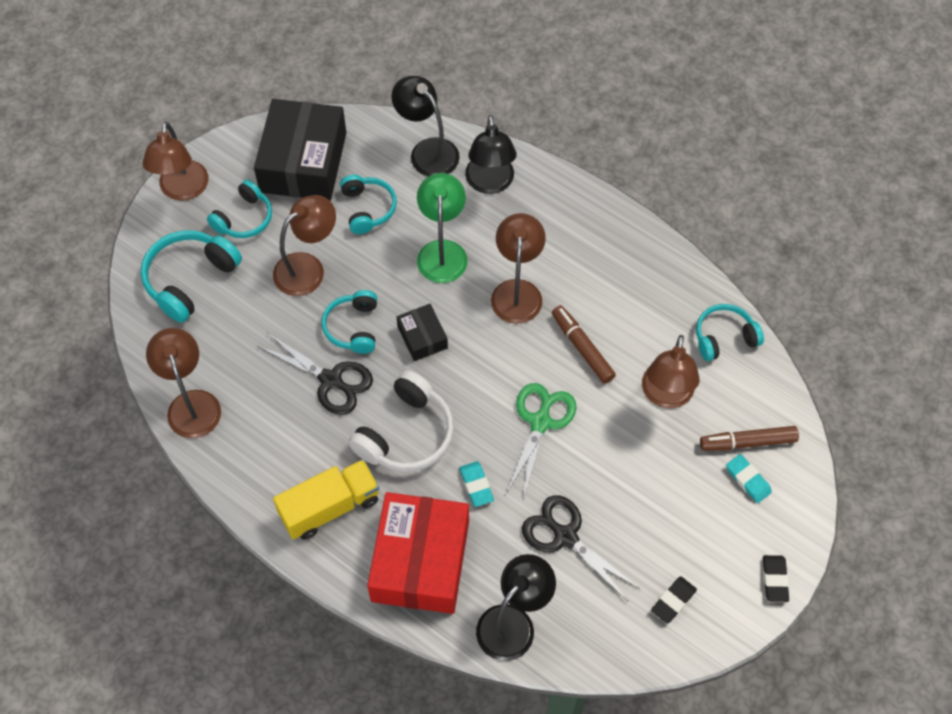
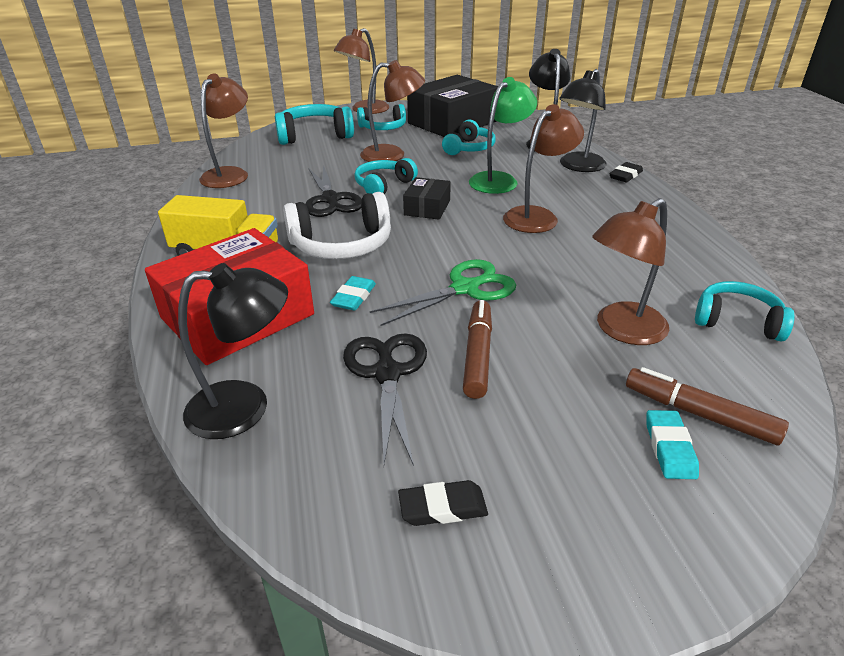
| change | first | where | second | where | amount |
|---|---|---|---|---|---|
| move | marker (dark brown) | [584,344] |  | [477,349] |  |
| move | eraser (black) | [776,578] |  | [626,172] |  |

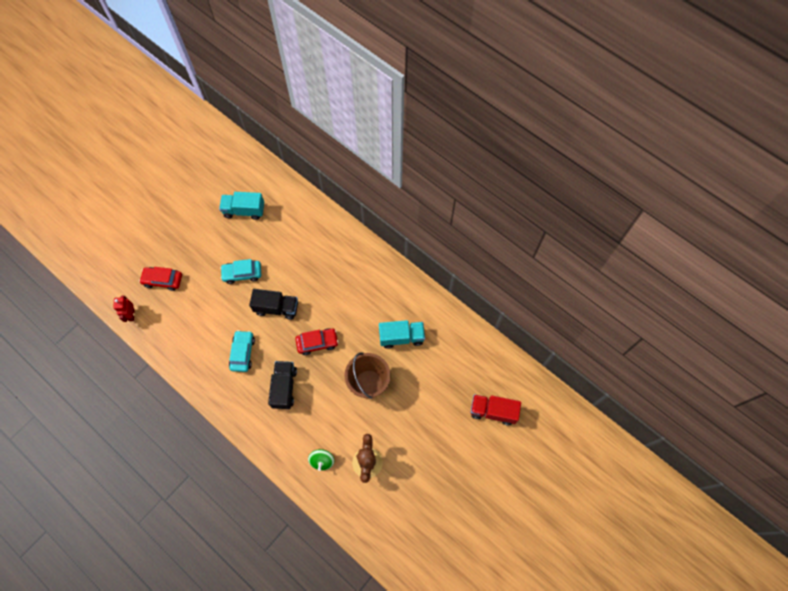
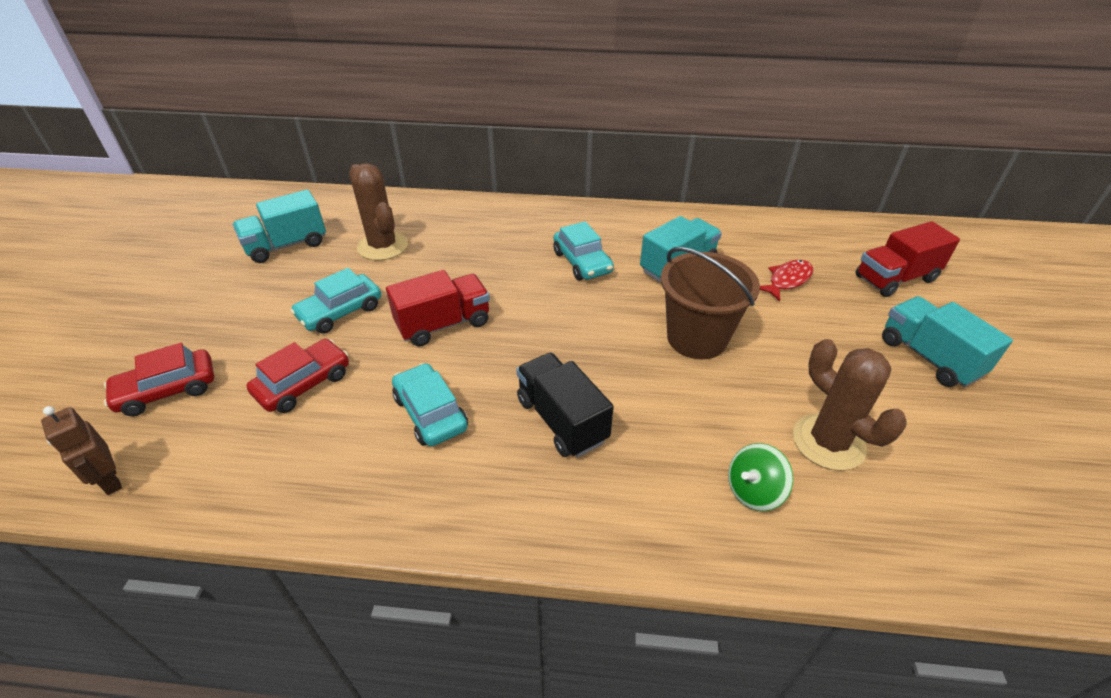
| change | first | where | second | where | amount |
|---|---|---|---|---|---|
| recolor | lorry (black) | [273,304] | lorry (red) | [438,308] |  |
| recolor | robot figure (red) | [124,309] | robot figure (dark brown) | [81,450] |  |
| move | car (red) | [317,341] |  | [297,376] |  |
| rotate | toy top (green) | [321,460] |  | [760,477] | 90 degrees clockwise |
| insert |  |  | prickly plant (dark brown) | [378,212] |  |
| insert |  |  | car (teal) | [583,250] |  |
| insert |  |  | fish (red) | [786,280] |  |
| insert |  |  | lorry (teal) | [947,341] |  |

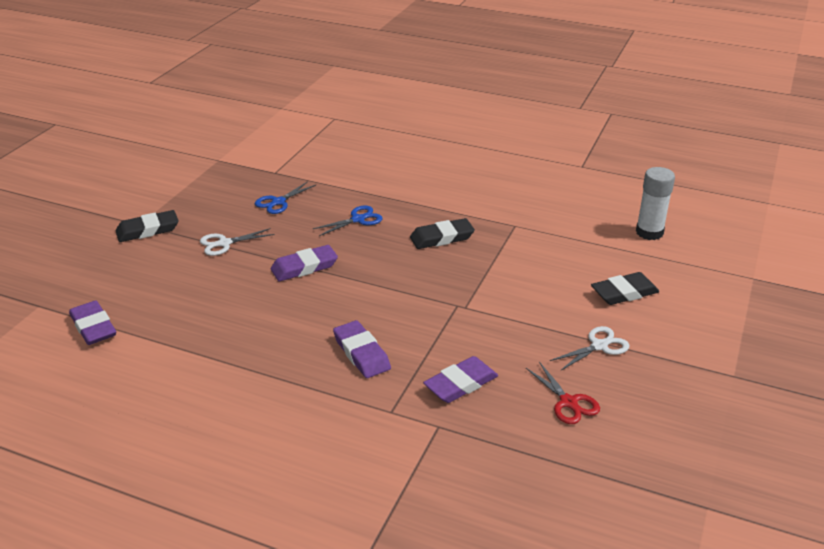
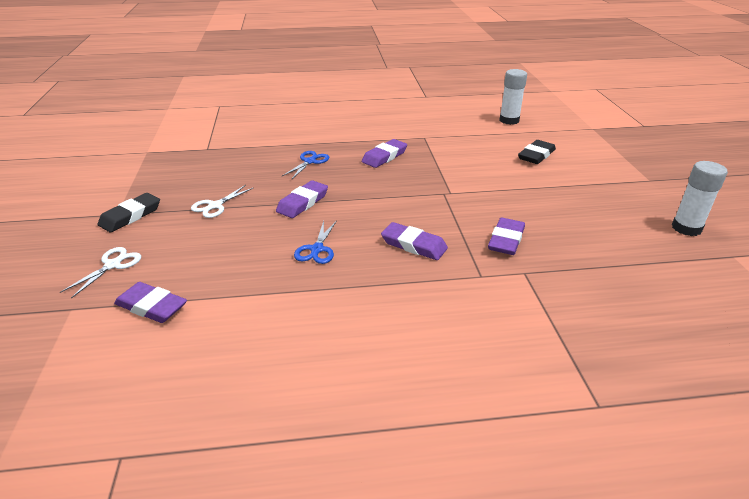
| change | first | where | second | where | amount |
|---|---|---|---|---|---|
| move | shears (royal blue) | [285,197] |  | [315,242] |  |
| recolor | eraser (black) | [442,233] | eraser (purple) | [384,153] |  |
| move | shears (white) | [589,348] |  | [100,272] |  |
| delete | shears (red) | [563,393] |  |  |  |
| insert |  |  | glue (white) | [700,198] |  |

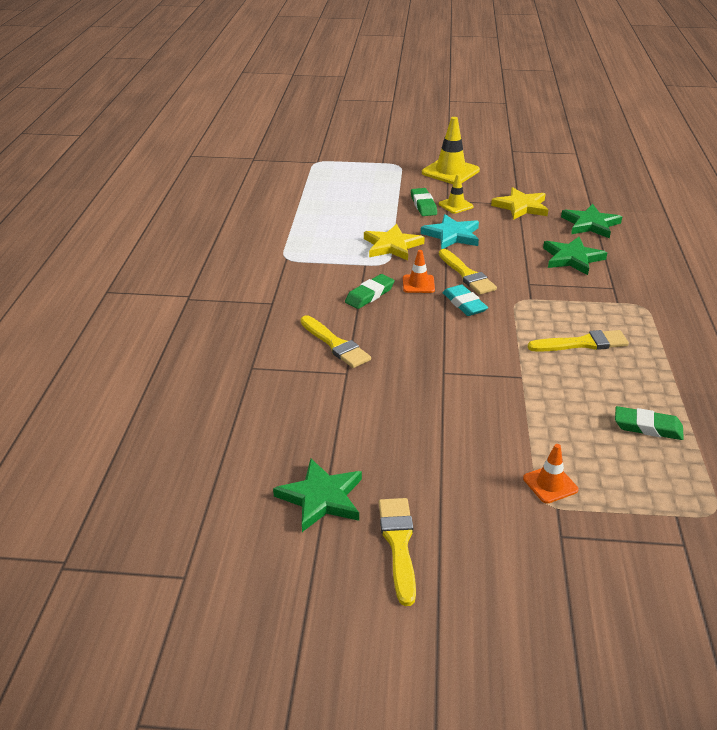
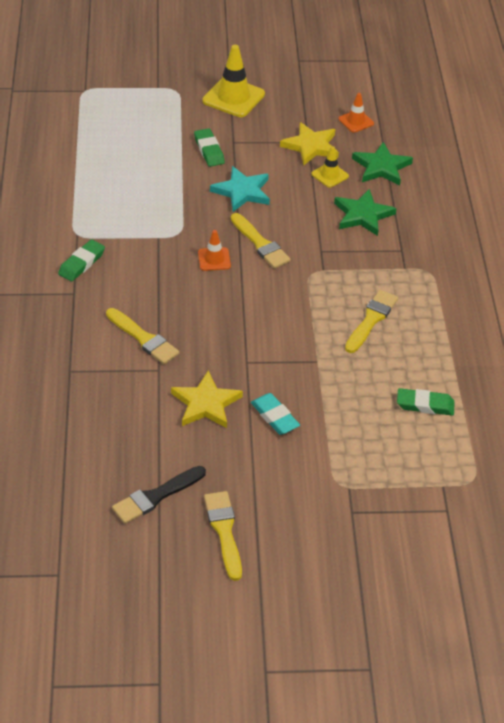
| change | first | where | second | where | amount |
|---|---|---|---|---|---|
| move | road cone (golden) | [456,194] |  | [330,167] |  |
| move | five-pointed star (golden) | [394,242] |  | [207,399] |  |
| move | eraser (green) | [370,291] |  | [81,260] |  |
| move | eraser (teal) | [465,300] |  | [275,414] |  |
| rotate | paint brush (golden) | [578,341] |  | [371,321] | 45 degrees counterclockwise |
| move | road cone (orange-coloured) | [551,474] |  | [356,112] |  |
| replace | five-pointed star (green) | [317,495] | paint brush (black) | [159,495] |  |

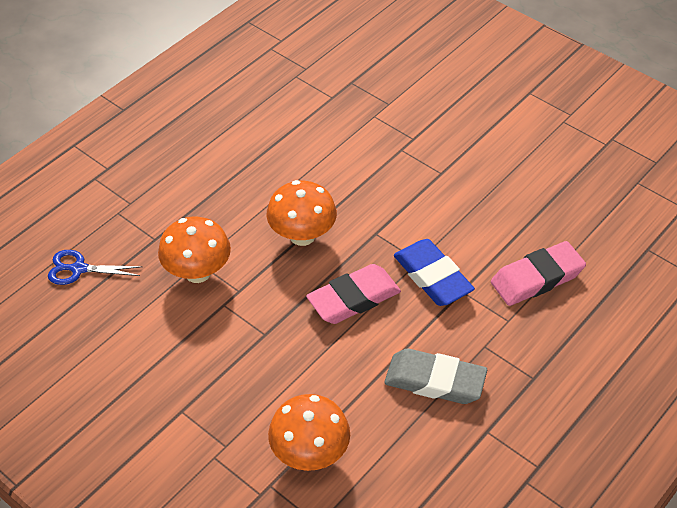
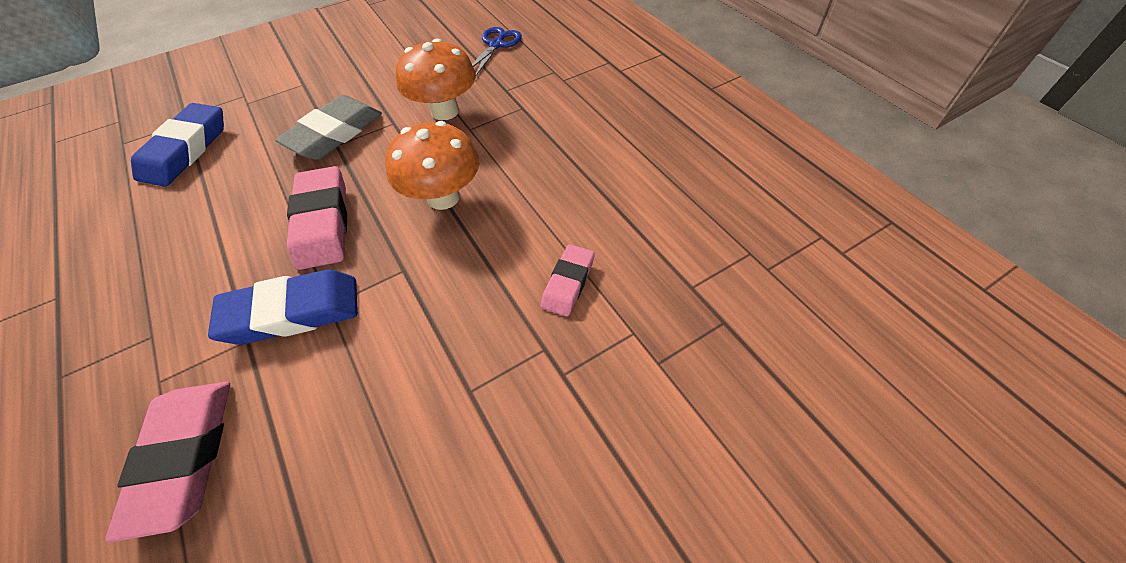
| change | first | where | second | where | amount |
|---|---|---|---|---|---|
| move | eraser (grey) | [435,376] |  | [328,127] |  |
| replace | fungus (orange-coloured) | [309,432] | eraser (royal blue) | [177,145] |  |
| insert |  |  | eraser (rosy) | [568,280] |  |

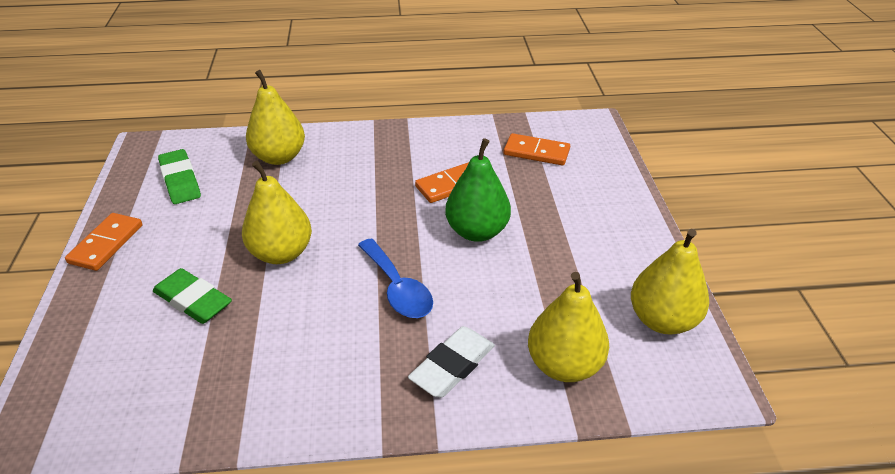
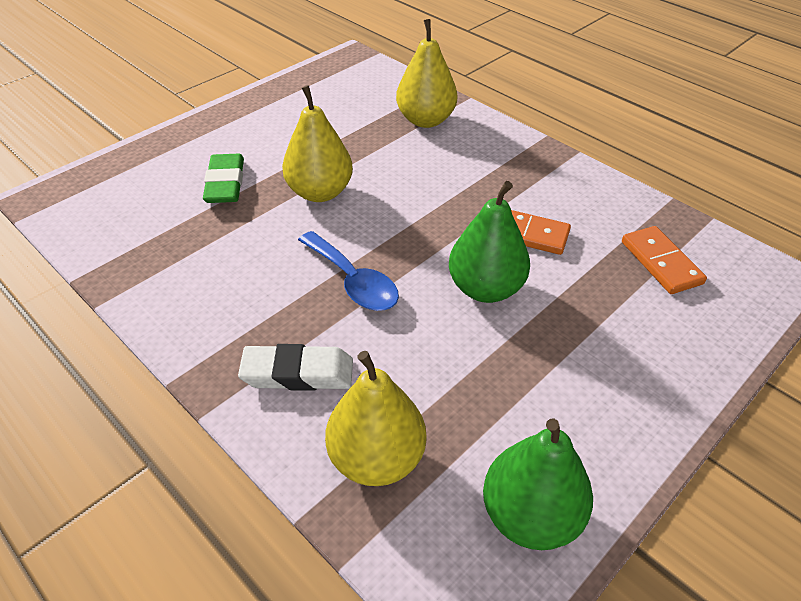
| change | first | where | second | where | amount |
|---|---|---|---|---|---|
| delete | eraser (green) | [179,176] |  |  |  |
| delete | domino piece (orange-coloured) | [103,242] |  |  |  |
| recolor | pear (golden) | [670,281] | pear (green) | [538,484] |  |
| rotate | spoon (royal blue) | [395,278] |  | [348,271] | 60 degrees counterclockwise |

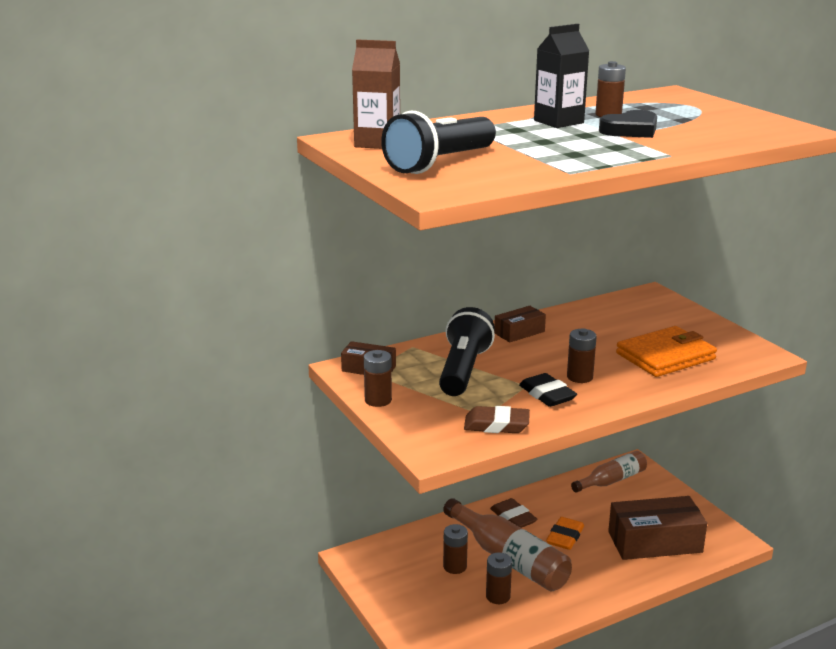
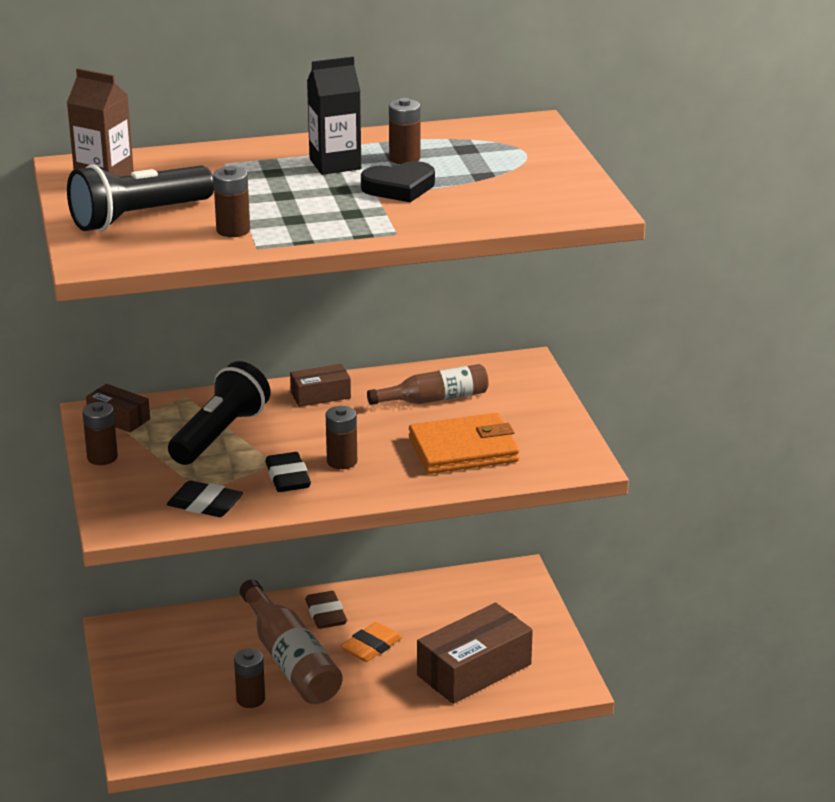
| change | first | where | second | where | amount |
|---|---|---|---|---|---|
| recolor | eraser (dark brown) | [497,419] | eraser (black) | [205,498] |  |
| move | flask (dark brown) | [609,472] |  | [427,384] |  |
| rotate | package (dark brown) | [657,528] |  | [475,653] | 45 degrees counterclockwise |
| move | AA battery (dark brown) | [455,549] |  | [231,201] |  |

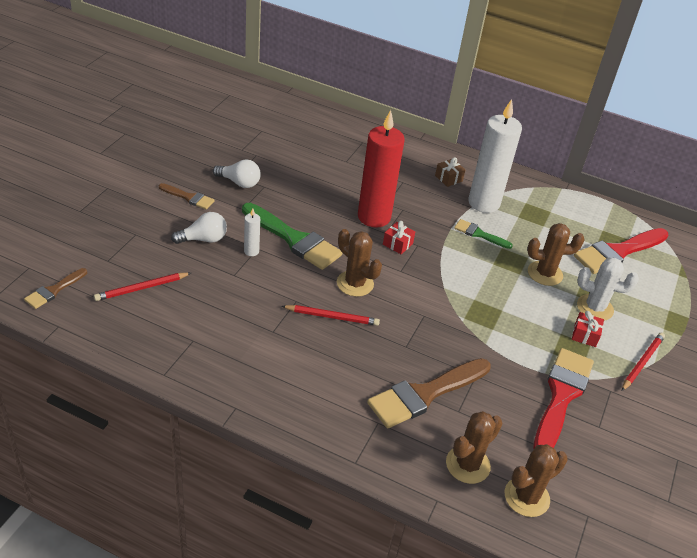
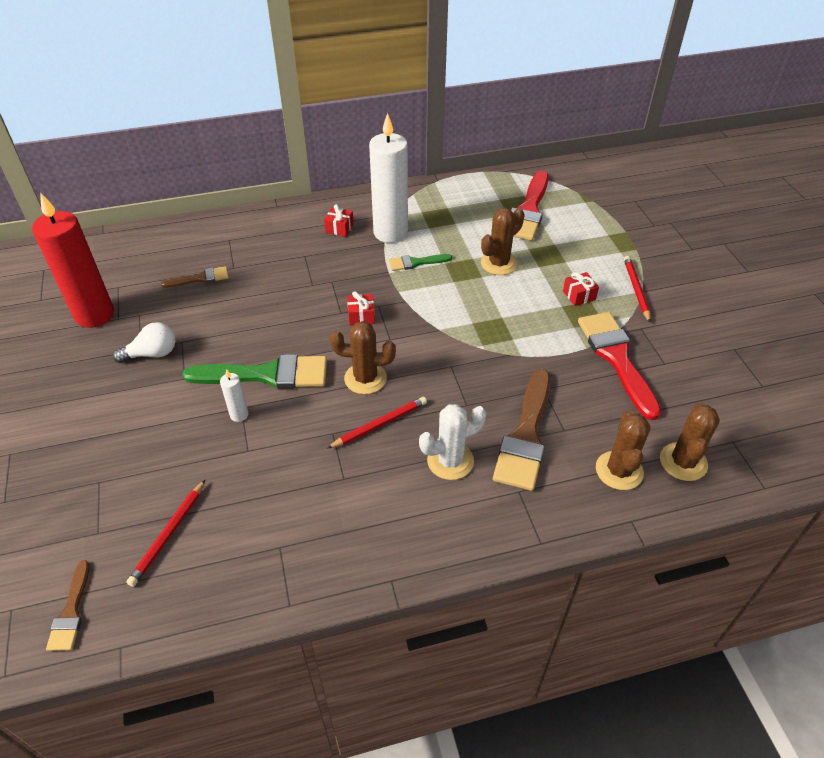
| change | first | where | second | where | amount |
|---|---|---|---|---|---|
| move | pillar candle (red) | [381,168] |  | [73,260] |  |
| recolor | wrapped gift (dark brown) | [450,172] | wrapped gift (red) | [339,220] |  |
| move | paint brush (dark brown) | [187,196] |  | [195,277] |  |
| delete | bulb (white) | [199,228] |  |  |  |
| move | prickly plant (white) | [608,289] |  | [453,442] |  |

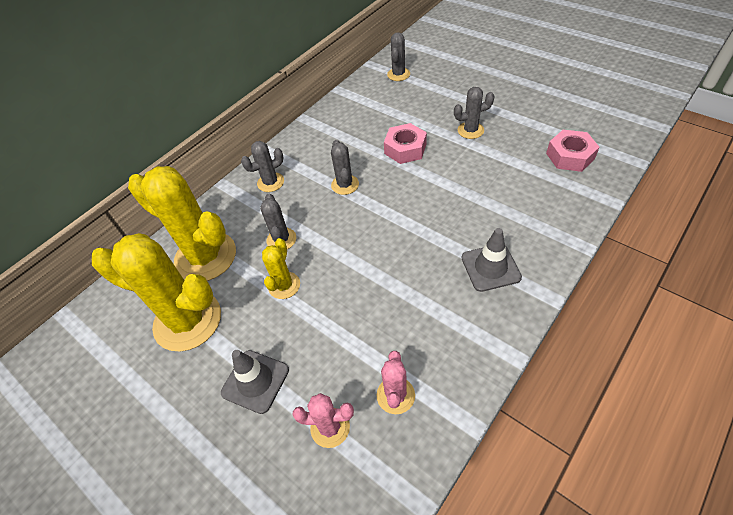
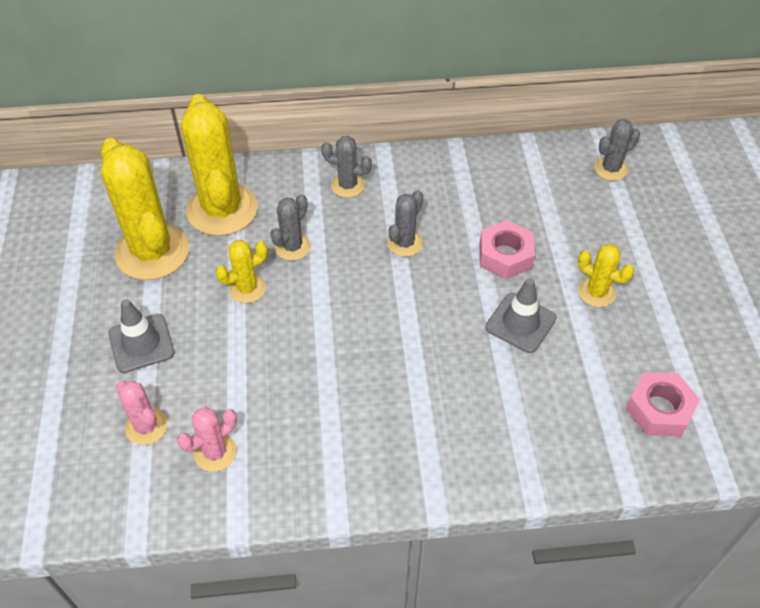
| change | first | where | second | where | amount |
|---|---|---|---|---|---|
| recolor | prickly plant (grey) | [474,113] | prickly plant (golden) | [606,275] |  |
| move | road cone (grey) | [491,260] |  | [521,315] |  |

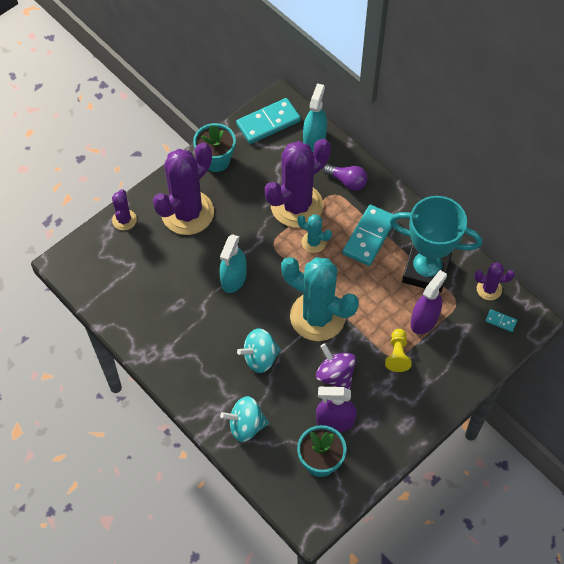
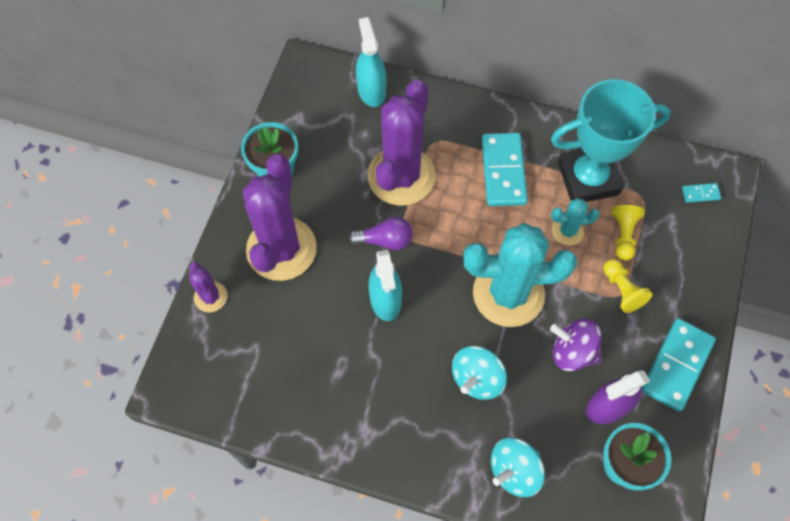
| change | first | where | second | where | amount |
|---|---|---|---|---|---|
| move | domino piece (teal) | [268,121] |  | [678,365] |  |
| move | bulb (purple) | [345,177] |  | [380,233] |  |
| move | prickly plant (teal) | [314,234] |  | [575,222] |  |
| delete | prickly plant (purple) | [494,281] |  |  |  |
| replace | spray cleaner (purple) | [429,302] | pawn (golden) | [628,232] |  |

